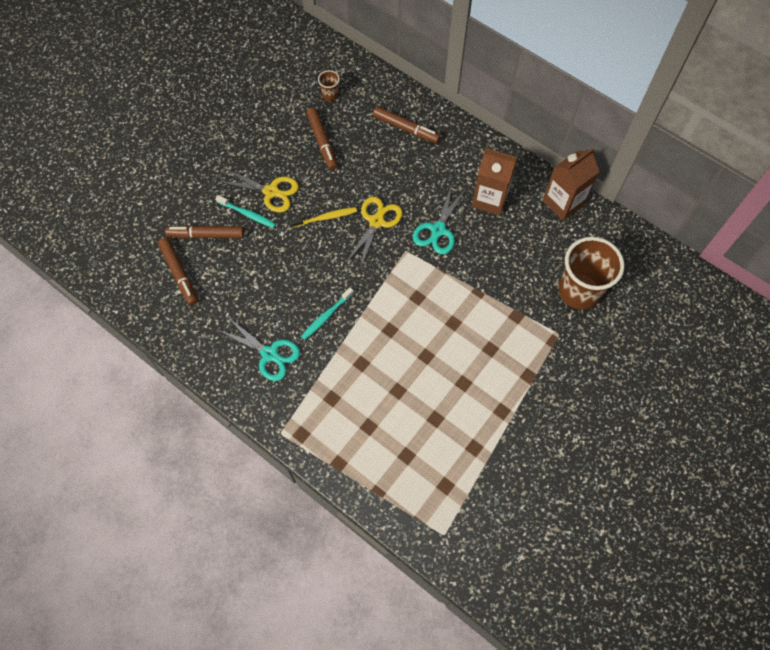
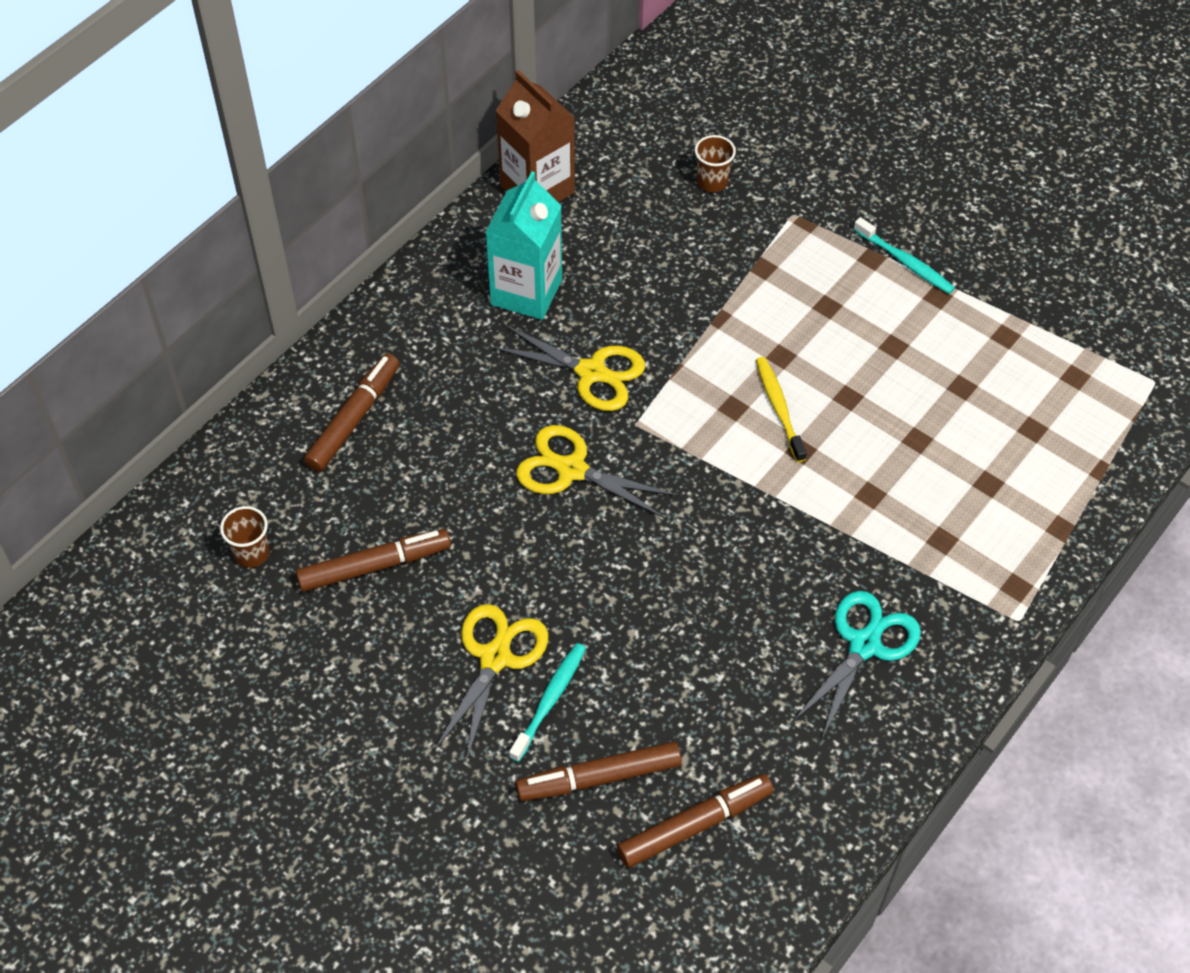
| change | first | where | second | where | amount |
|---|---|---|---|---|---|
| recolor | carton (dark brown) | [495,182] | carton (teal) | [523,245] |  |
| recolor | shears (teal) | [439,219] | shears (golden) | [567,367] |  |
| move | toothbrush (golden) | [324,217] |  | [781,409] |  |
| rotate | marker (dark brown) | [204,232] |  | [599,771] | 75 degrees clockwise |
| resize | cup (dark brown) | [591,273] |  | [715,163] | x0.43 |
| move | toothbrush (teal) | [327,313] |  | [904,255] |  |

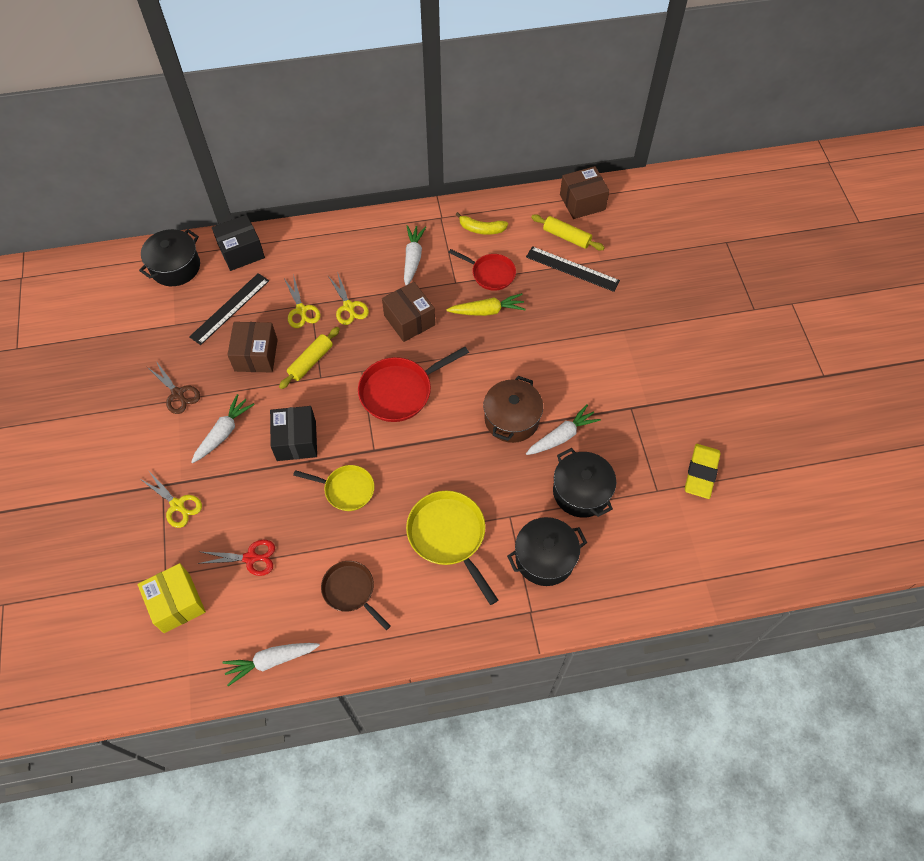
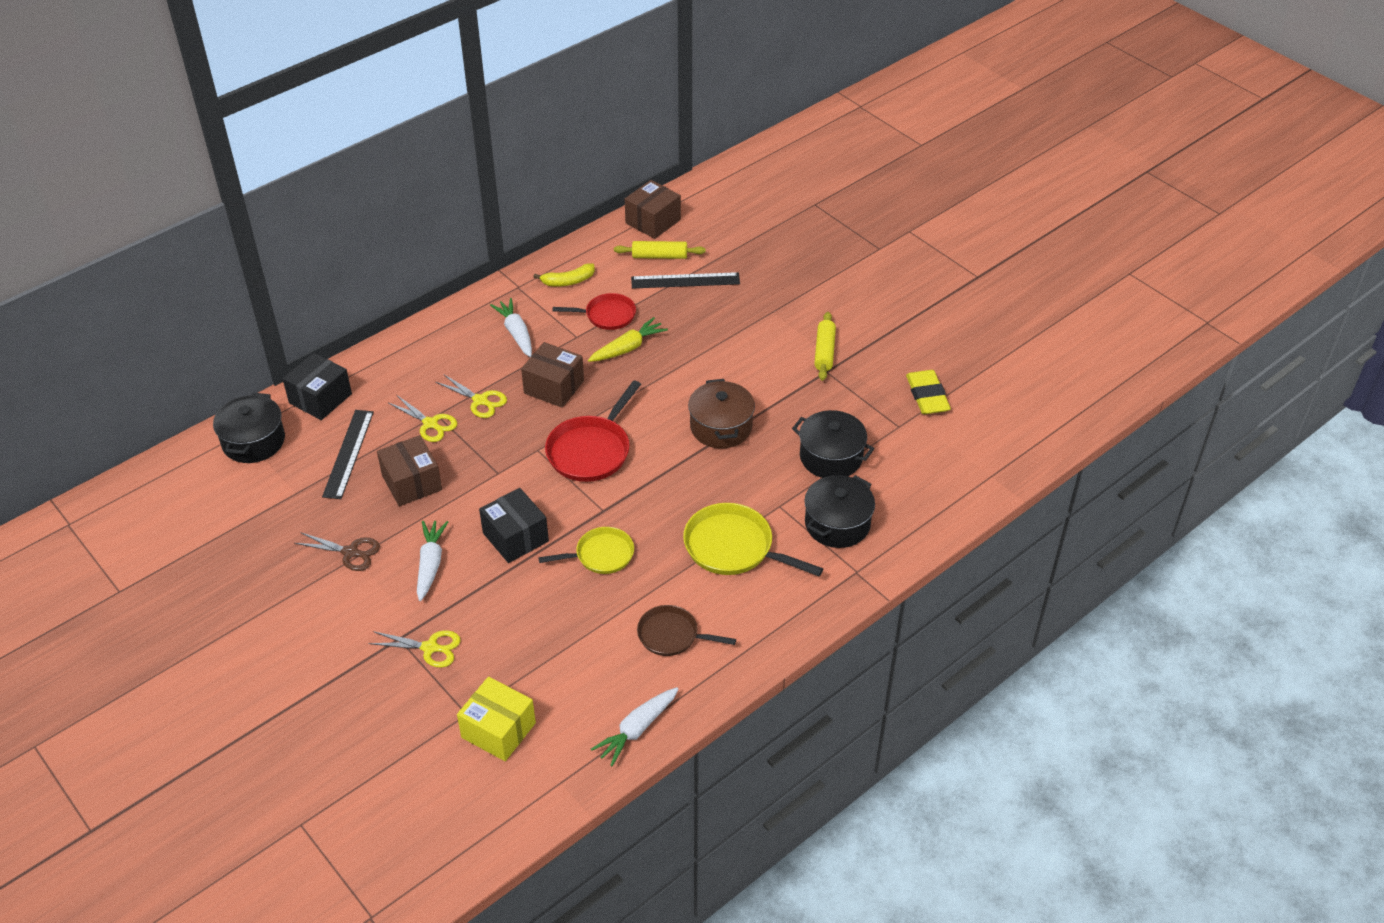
| change | first | where | second | where | amount |
|---|---|---|---|---|---|
| move | dough roller (golden) | [309,358] |  | [825,346] |  |
| delete | carrot (white) | [563,429] |  |  |  |
| delete | shears (red) | [236,558] |  |  |  |

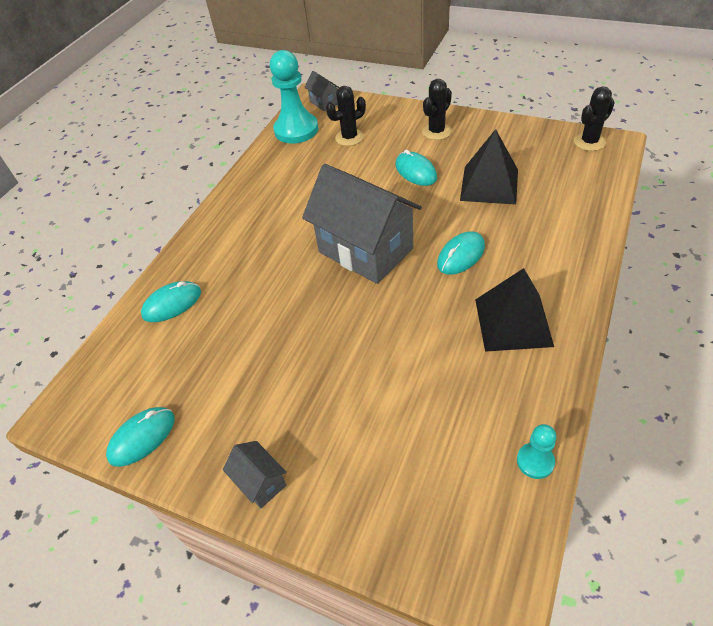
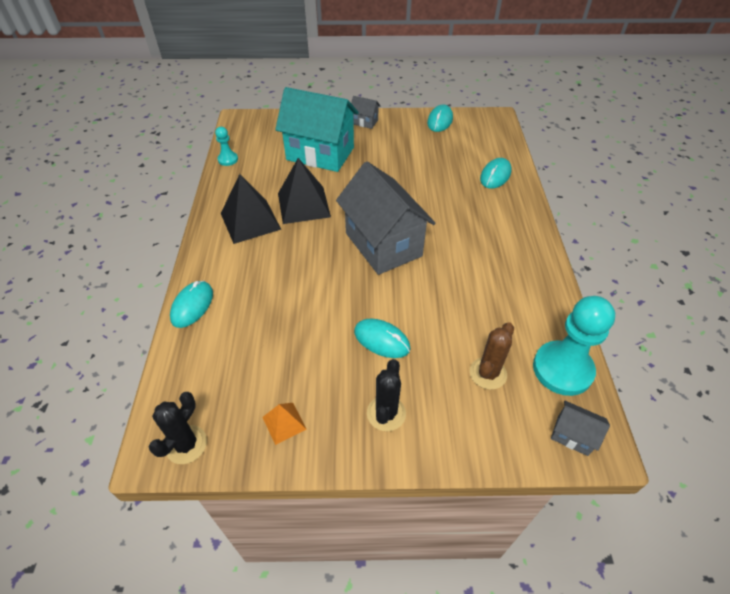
| change | first | where | second | where | amount |
|---|---|---|---|---|---|
| recolor | prickly plant (black) | [346,116] | prickly plant (dark brown) | [492,356] |  |
| move | pyramid shape (black) | [489,167] |  | [304,191] |  |
| rotate | cottage (grey) | [362,224] |  | [386,218] | 45 degrees clockwise |
| move | PC mouse (teal) | [461,253] |  | [191,304] |  |
| insert |  |  | cottage (teal) | [317,129] |  |
| insert |  |  | pyramid shape (orange-coloured) | [284,424] |  |

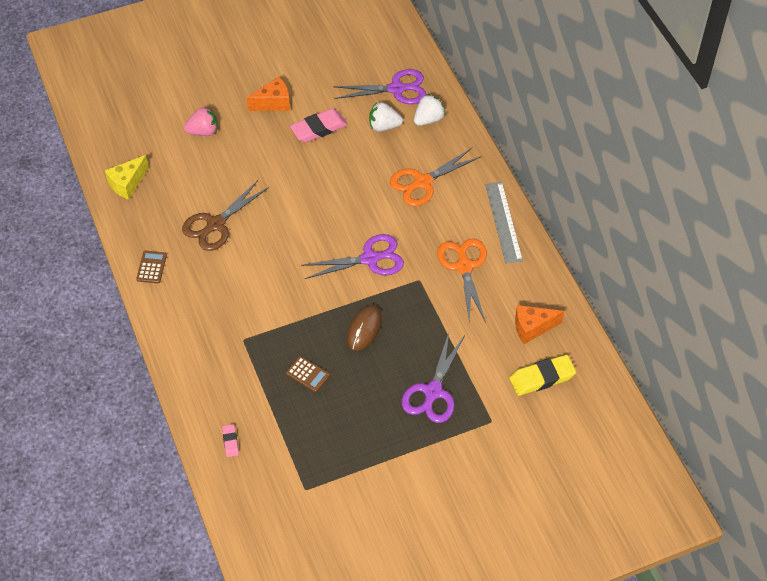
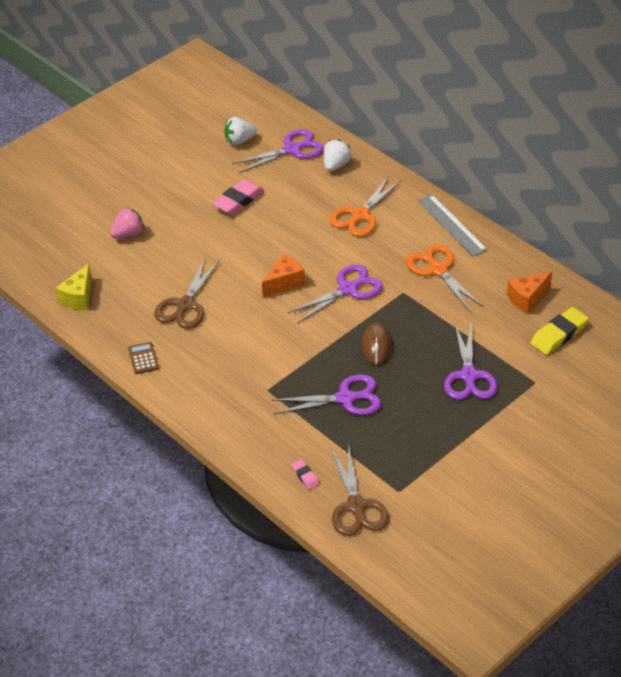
| change | first | where | second | where | amount |
|---|---|---|---|---|---|
| move | cheese (orange-coloured) | [268,94] |  | [283,276] |  |
| move | toy strawberry (white) | [386,117] |  | [240,131] |  |
| replace | adding machine (dark brown) | [308,374] | shears (purple) | [326,394] |  |
| insert |  |  | shears (dark brown) | [360,491] |  |

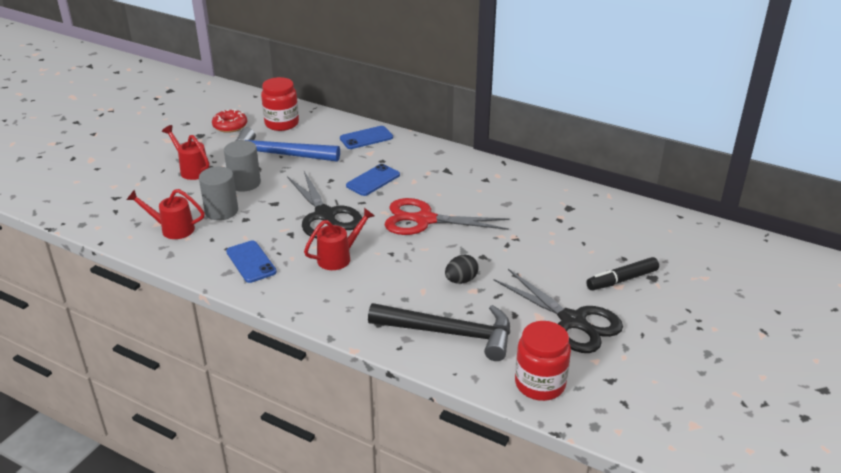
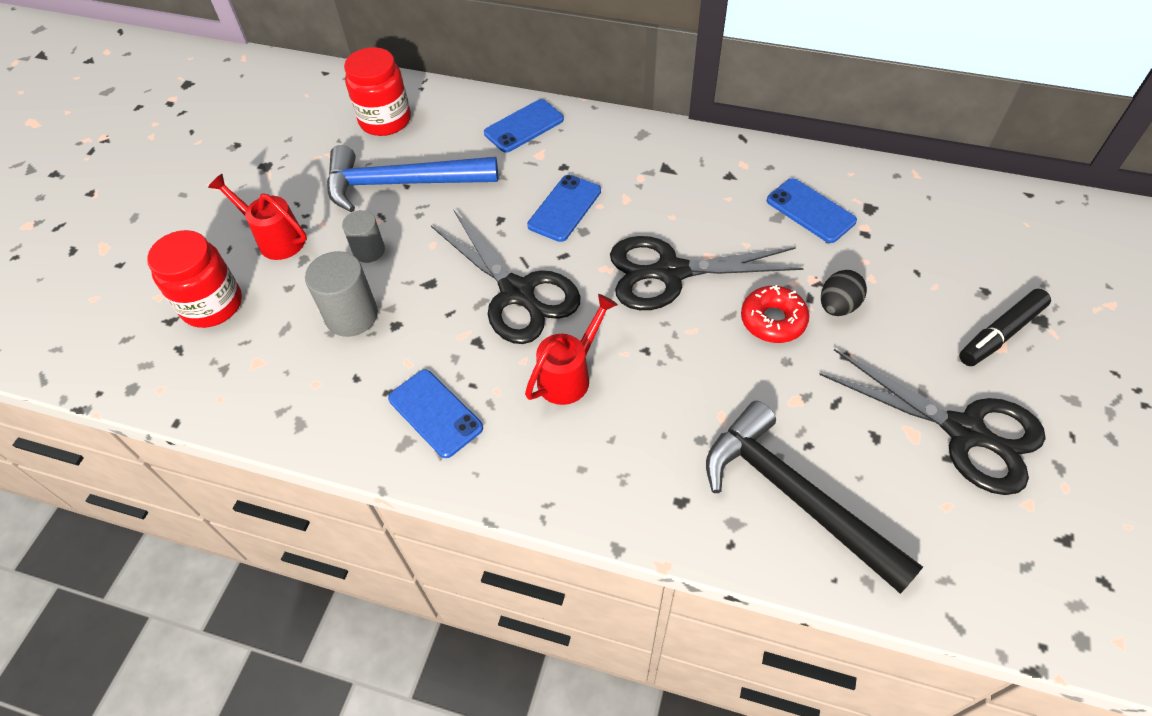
| change | first | where | second | where | amount |
|---|---|---|---|---|---|
| move | doughnut (red) | [229,121] |  | [775,314] |  |
| resize | solid cylinder (grey) | [242,165] |  | [363,236] | x0.64 |
| delete | watering can (red) | [165,214] |  |  |  |
| recolor | shears (red) | [447,216] | shears (black) | [707,273] |  |
| move | egg (black) | [461,269] |  | [844,293] |  |
| rotate | claw hammer (black) | [439,332] |  | [814,497] | 135 degrees counterclockwise |
| move | jar (red) | [543,361] |  | [194,279] |  |
| insert |  |  | mobile phone (royal blue) | [812,210] |  |

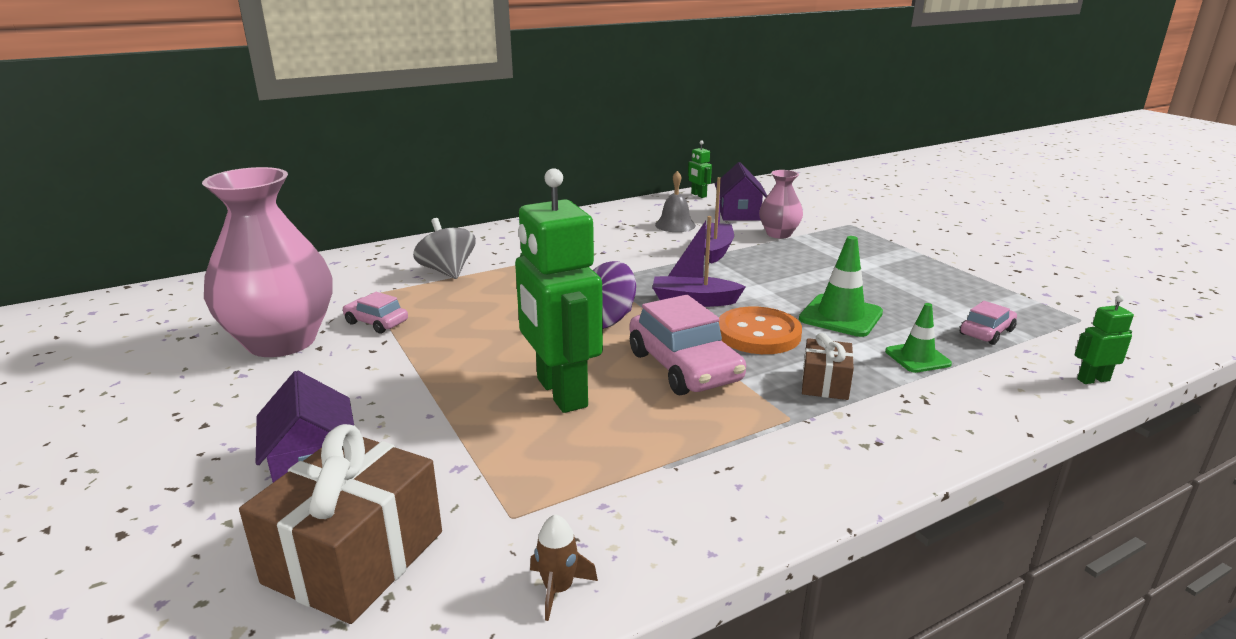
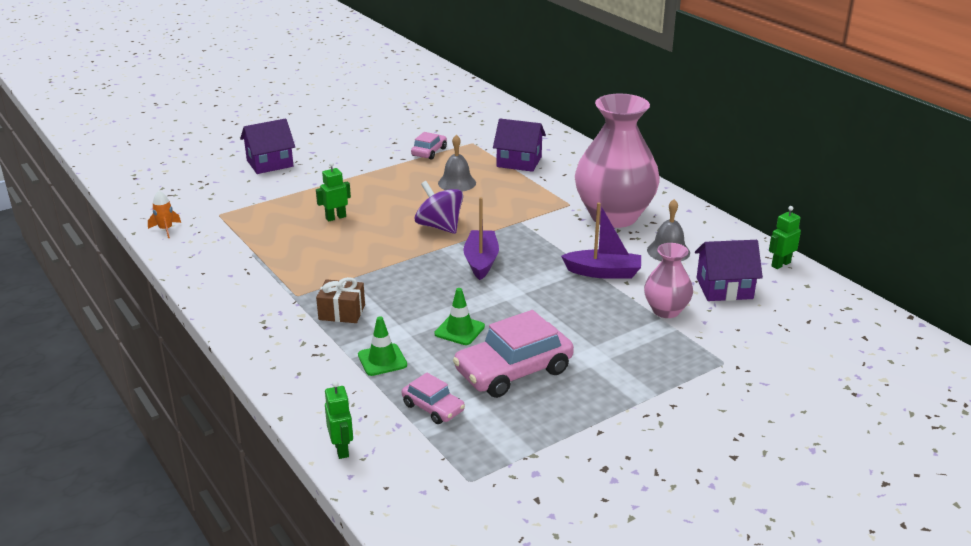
| change | first | where | second | where | amount |
|---|---|---|---|---|---|
| move | vase (rosy) | [267,262] |  | [617,161] |  |
| resize | robot figure (green) | [559,290] |  | [333,192] | x0.42 |
| replace | toy top (grey) | [444,248] | cottage (purple) | [519,145] |  |
| resize | road cone (green) | [841,286] |  | [459,316] | x0.64 |
| move | car (rosy) | [688,345] |  | [513,354] |  |
| delete | button (orange-coloured) | [760,330] |  |  |  |
| delete | wrapped gift (dark brown) | [340,524] |  |  |  |
| recolor | spaceship (dark brown) | [564,567] | spaceship (orange-coloured) | [164,214] |  |
| insert |  |  | bell (grey) | [457,163] |  |

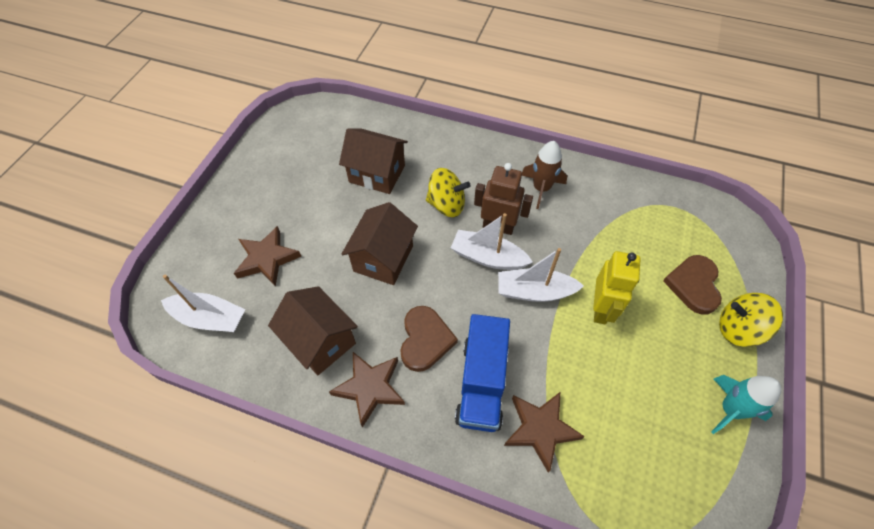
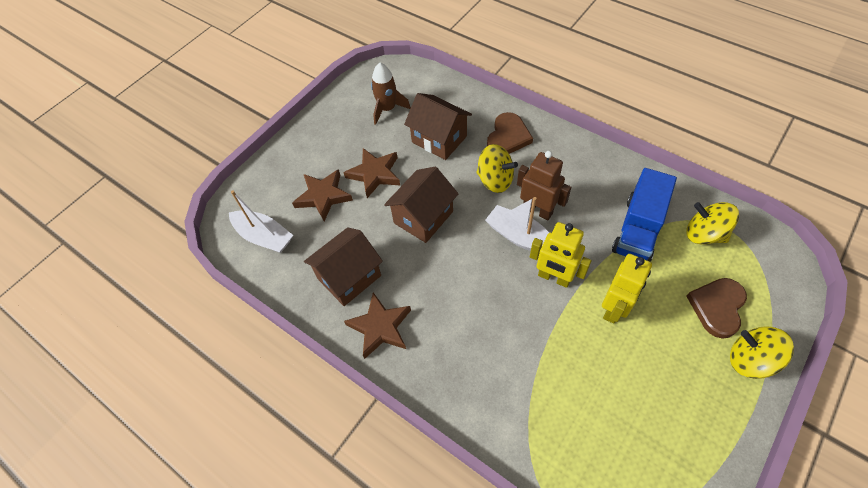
| change | first | where | second | where | amount |
|---|---|---|---|---|---|
| move | spaceship (dark brown) | [544,175] |  | [391,94] |  |
| replace | sailboat (white) | [541,275] | robot figure (golden) | [560,255] |  |
| rotate | cottage (dark brown) | [313,330] |  | [343,266] | 75 degrees clockwise |
| move | heart shape (dark brown) | [429,339] |  | [510,133] |  |
| move | lorry (royal blue) | [482,373] |  | [644,215] |  |
| delete | spaceship (teal) | [746,404] |  |  |  |
| move | five-pointed star (dark brown) | [544,432] |  | [371,173] |  |
| insert |  |  | toy top (golden) | [712,223] |  |

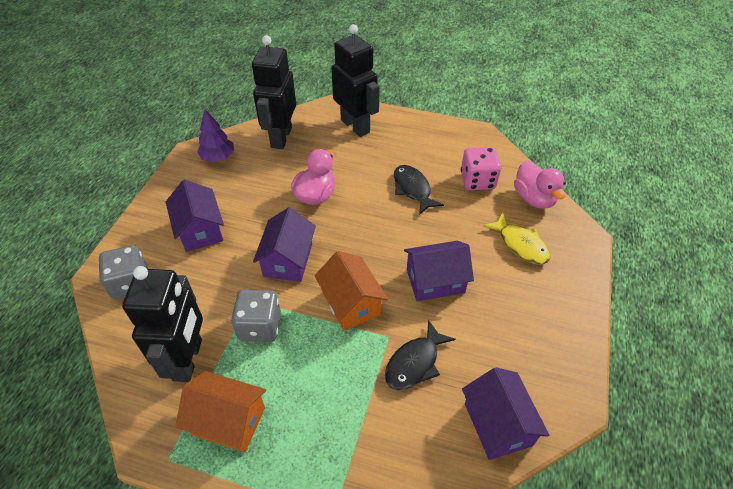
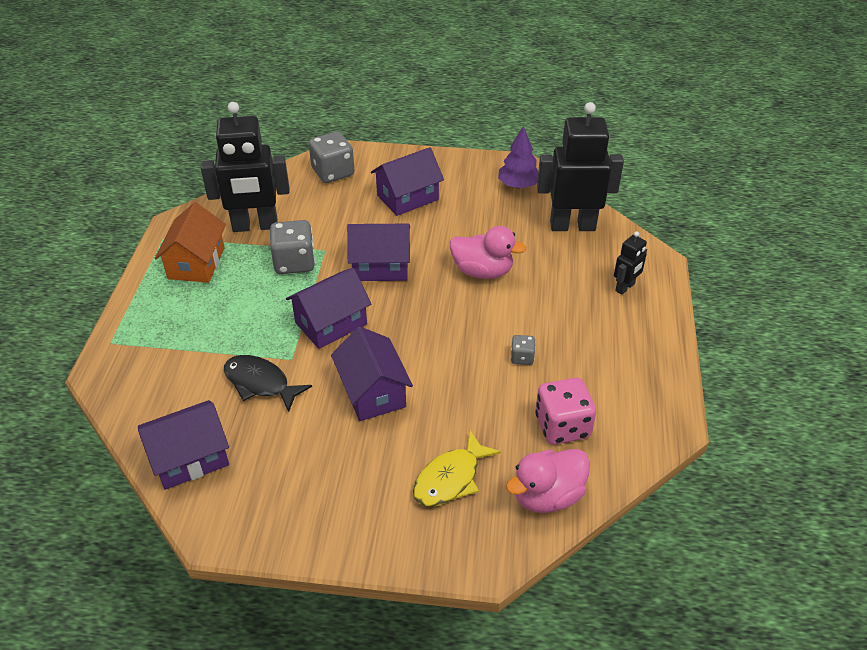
| change | first | where | second | where | amount |
|---|---|---|---|---|---|
| resize | robot figure (black) | [355,80] |  | [630,263] | x0.48 |
| replace | fish (black) | [419,190] | dice (grey) | [523,350] |  |
| recolor | cottage (orange-coloured) | [351,291] | cottage (purple) | [328,308] |  |

